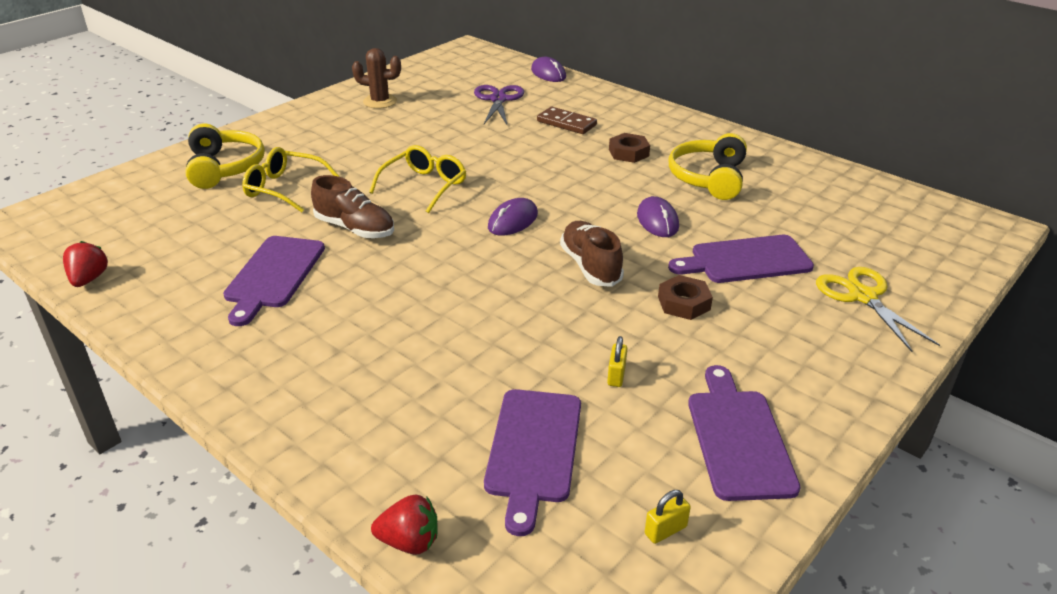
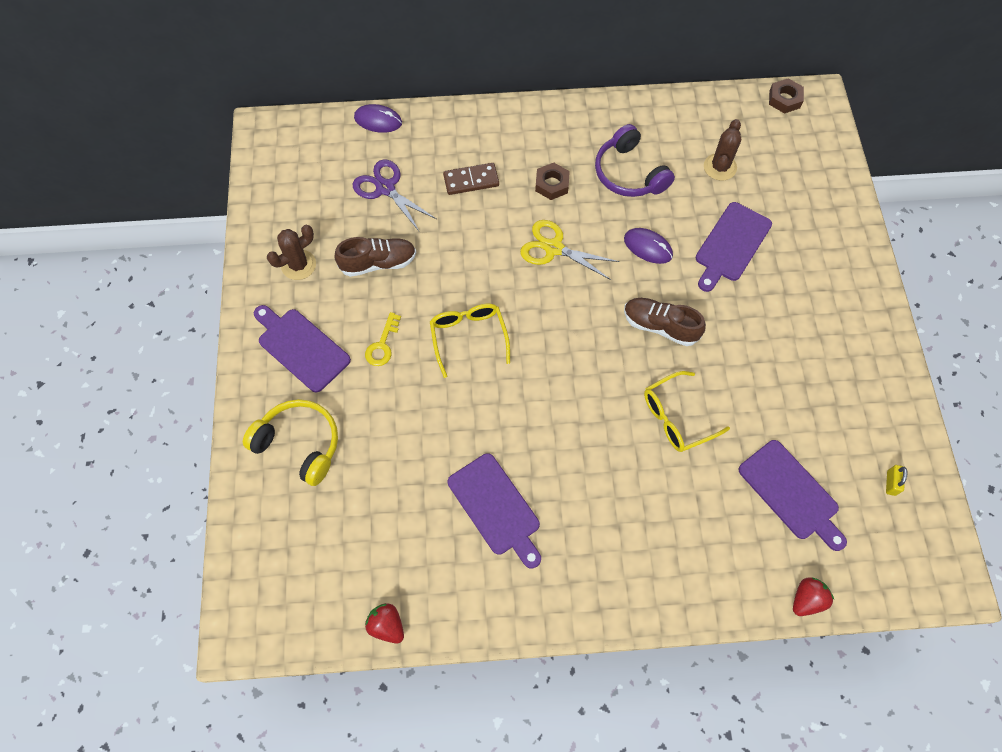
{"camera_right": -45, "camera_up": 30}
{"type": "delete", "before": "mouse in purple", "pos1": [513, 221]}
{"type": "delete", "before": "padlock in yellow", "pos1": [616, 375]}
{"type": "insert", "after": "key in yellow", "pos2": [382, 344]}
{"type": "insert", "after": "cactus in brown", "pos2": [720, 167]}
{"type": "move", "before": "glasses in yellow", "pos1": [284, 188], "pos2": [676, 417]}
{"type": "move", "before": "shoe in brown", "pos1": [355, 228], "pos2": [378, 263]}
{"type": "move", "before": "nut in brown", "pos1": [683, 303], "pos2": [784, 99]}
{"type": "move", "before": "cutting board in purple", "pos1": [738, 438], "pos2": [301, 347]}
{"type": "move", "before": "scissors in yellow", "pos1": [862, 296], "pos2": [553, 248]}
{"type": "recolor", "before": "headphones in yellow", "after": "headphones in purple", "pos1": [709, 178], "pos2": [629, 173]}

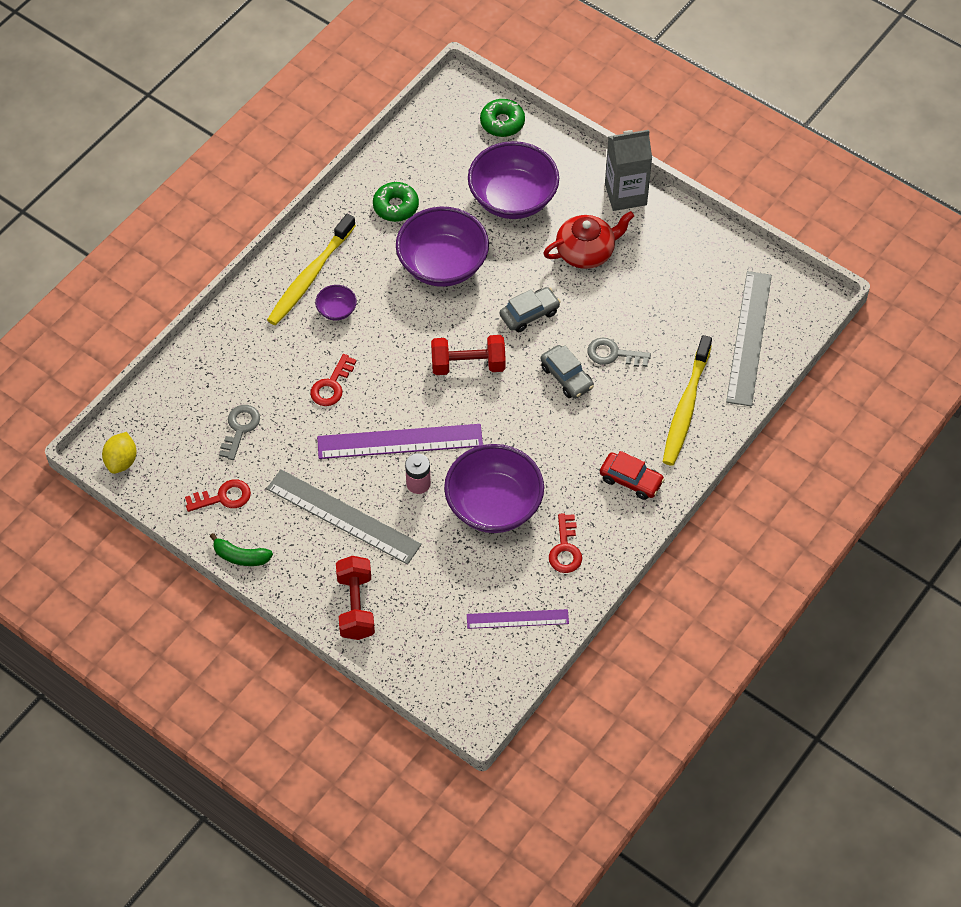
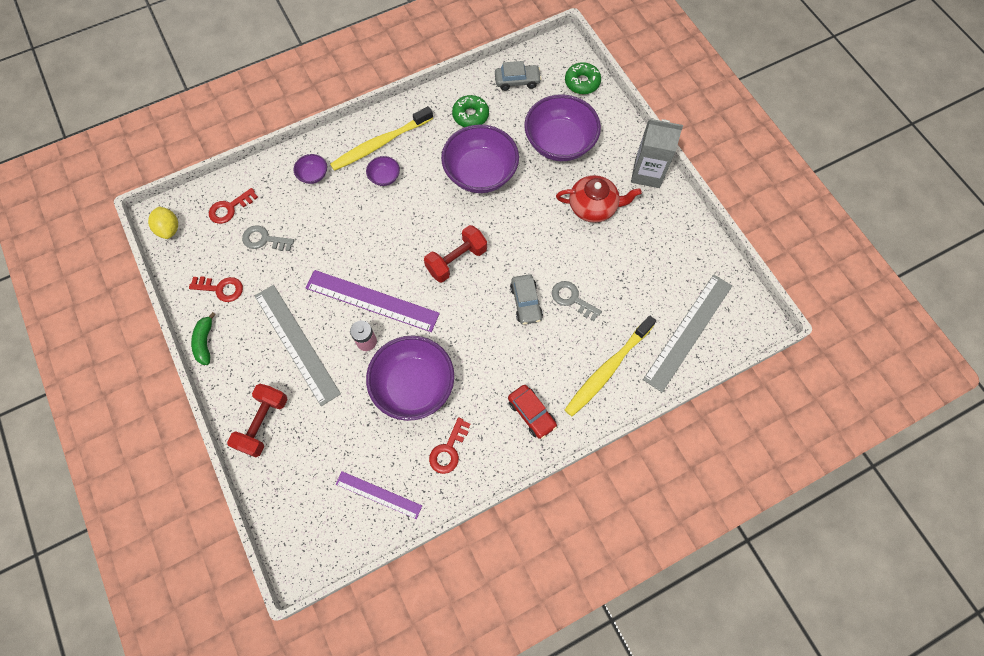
{"camera_right": 25, "camera_up": 10}
{"type": "insert", "after": "bowl in purple", "pos2": [313, 175]}
{"type": "move", "before": "key in red", "pos1": [332, 385], "pos2": [230, 208]}
{"type": "move", "before": "car in grey", "pos1": [529, 314], "pos2": [517, 81]}
{"type": "rotate", "before": "lemon in yellow", "pos1": [121, 461], "pos2": [169, 229], "turn": -60}
{"type": "rotate", "before": "banana in green", "pos1": [241, 556], "pos2": [205, 342], "turn": 45}
{"type": "rotate", "before": "key in grey", "pos1": [240, 428], "pos2": [264, 239], "turn": -120}
{"type": "rotate", "before": "dumbbell in red", "pos1": [468, 365], "pos2": [456, 260], "turn": -60}

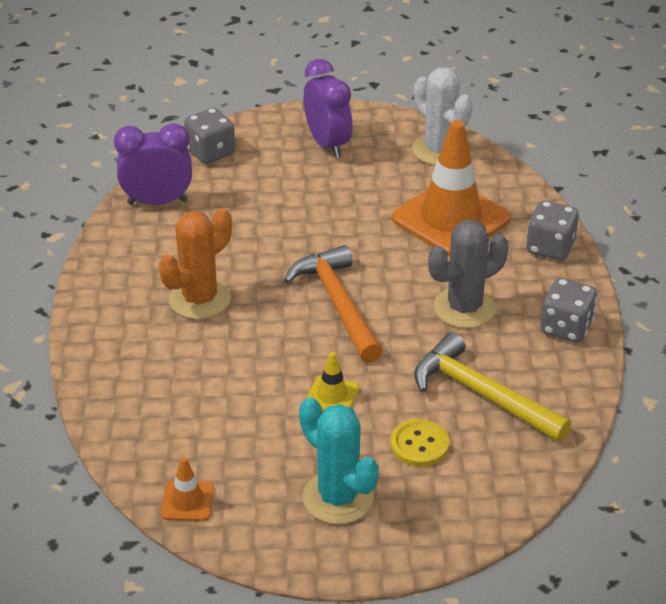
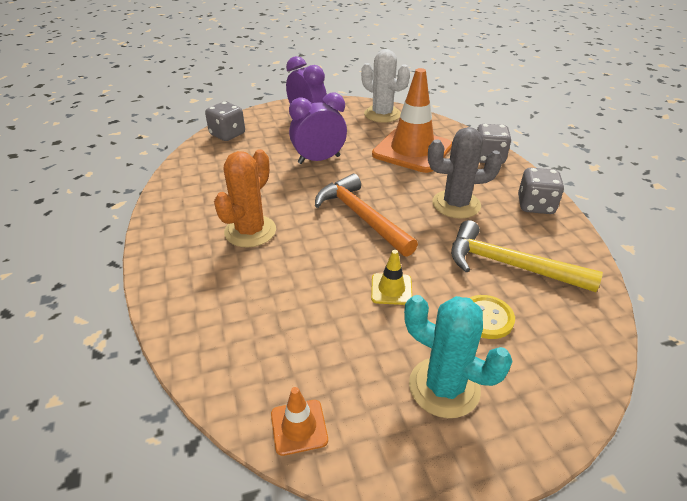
{"camera_right": -15, "camera_up": 0}
{"type": "move", "before": "clock in purple", "pos1": [157, 202], "pos2": [319, 160]}
{"type": "rotate", "before": "cactus in grey", "pos1": [464, 308], "pos2": [456, 204], "turn": 45}

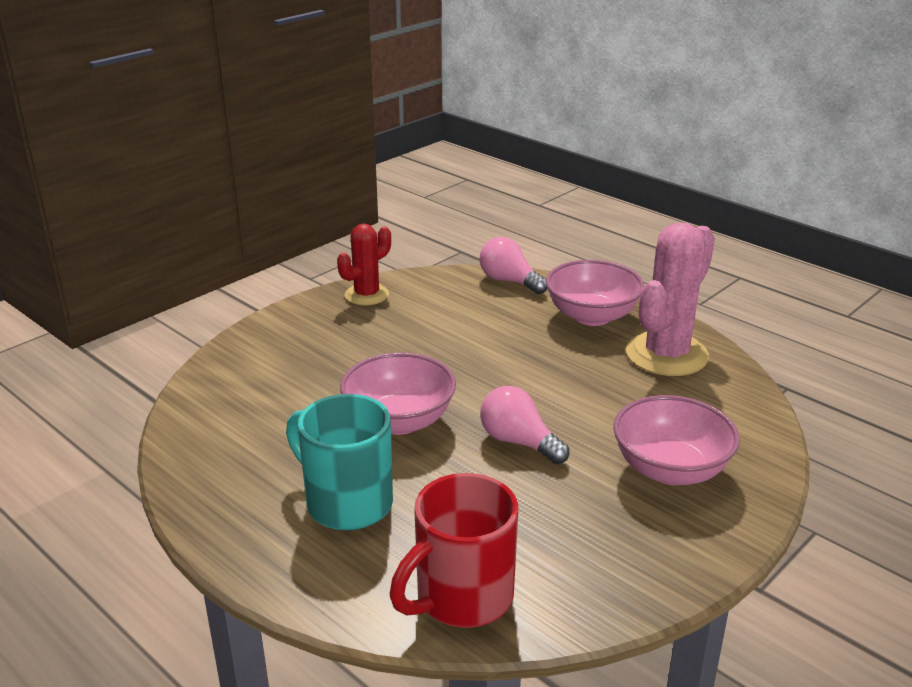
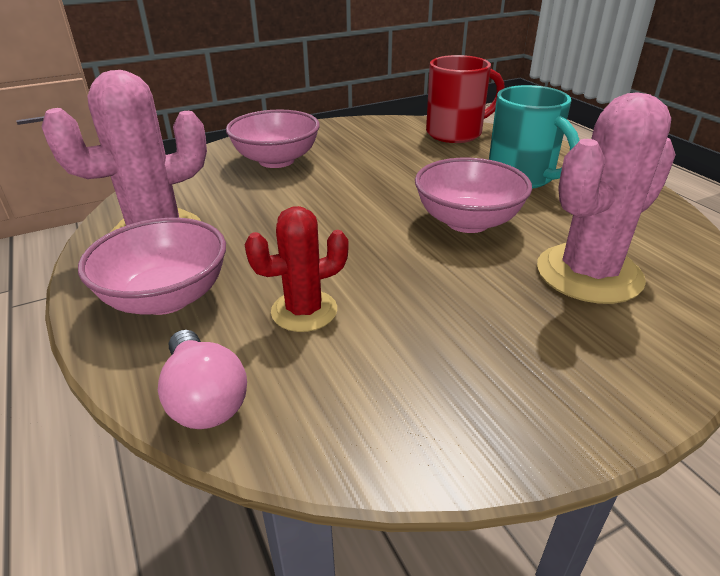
{"camera_right": -160, "camera_up": 5}
{"type": "delete", "before": "light bulb in pink", "pos1": [519, 442]}
{"type": "insert", "after": "cactus in pink", "pos2": [589, 274]}
{"type": "move", "before": "cactus in red", "pos1": [366, 295], "pos2": [304, 311]}

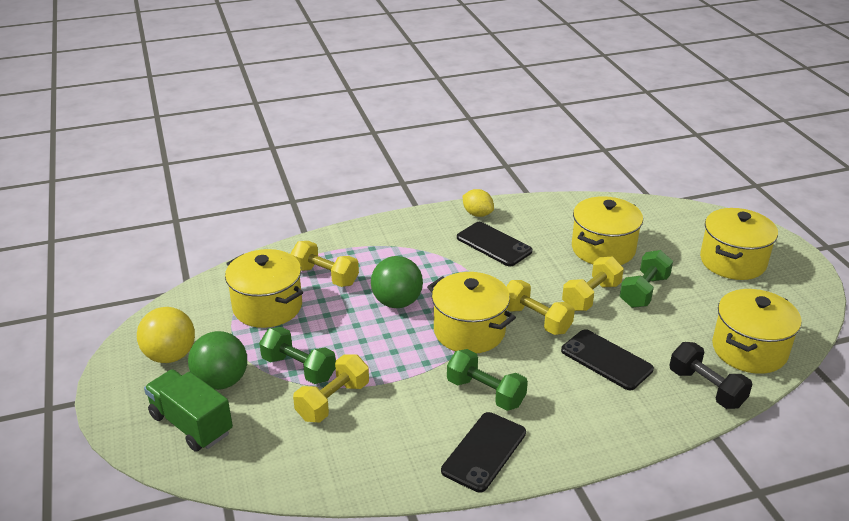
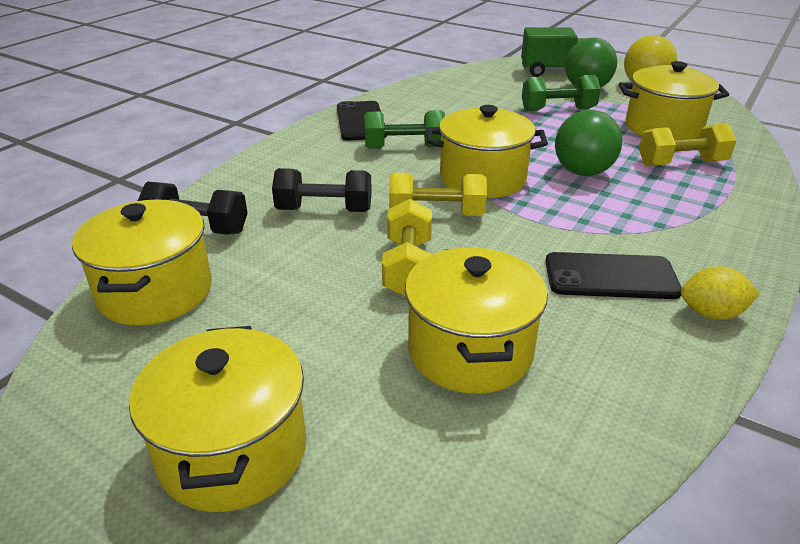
{"camera_right": 140, "camera_up": 0}
{"type": "delete", "before": "dumbbell in yellow", "pos1": [333, 401]}
{"type": "delete", "before": "dumbbell in green", "pos1": [644, 291]}
{"type": "replace", "before": "phone in black", "after": "dumbbell in black", "pos1": [606, 360], "pos2": [324, 210]}

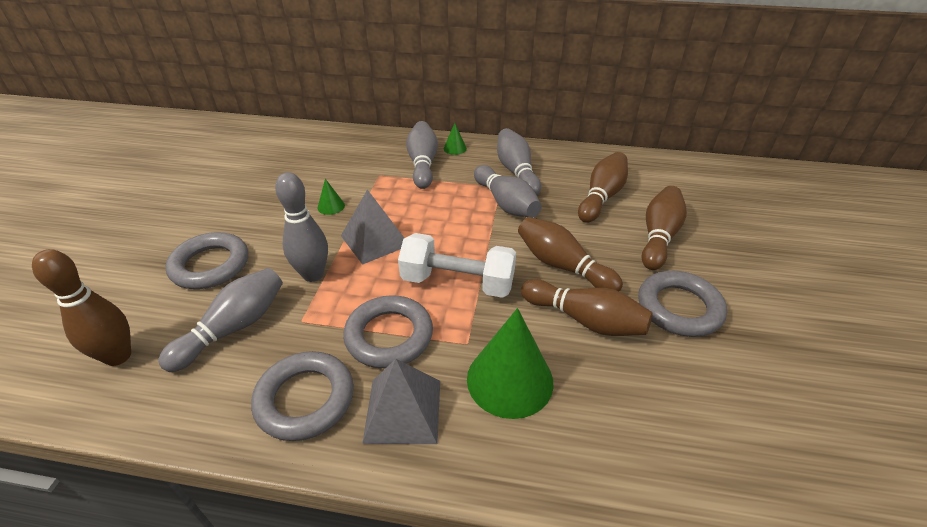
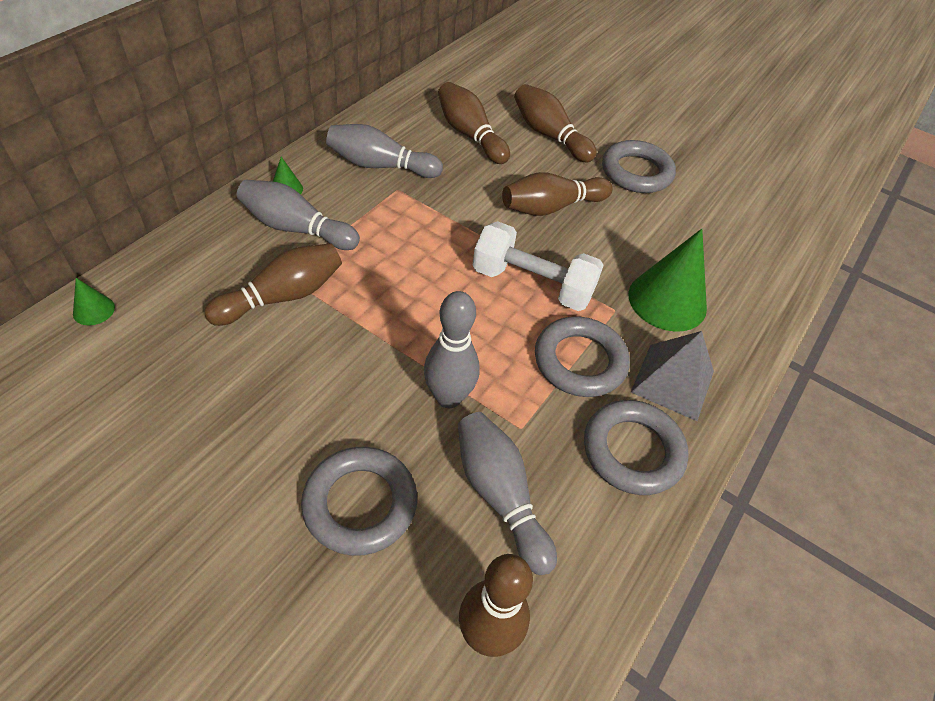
{"camera_right": -70, "camera_up": 10}
{"type": "delete", "before": "pyramid in grey", "pos1": [375, 240]}
{"type": "delete", "before": "bowling pin in grey", "pos1": [506, 203]}
{"type": "move", "before": "cone in green", "pos1": [331, 206], "pos2": [94, 310]}
{"type": "move", "before": "bowling pin in brown", "pos1": [585, 320], "pos2": [282, 296]}
{"type": "rotate", "before": "dumbbell in white", "pos1": [457, 282], "pos2": [532, 284], "turn": 75}

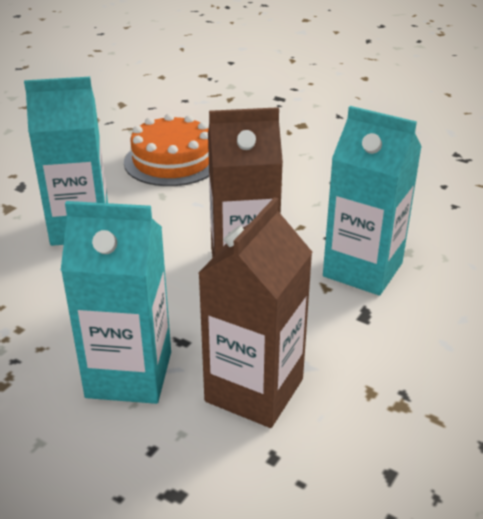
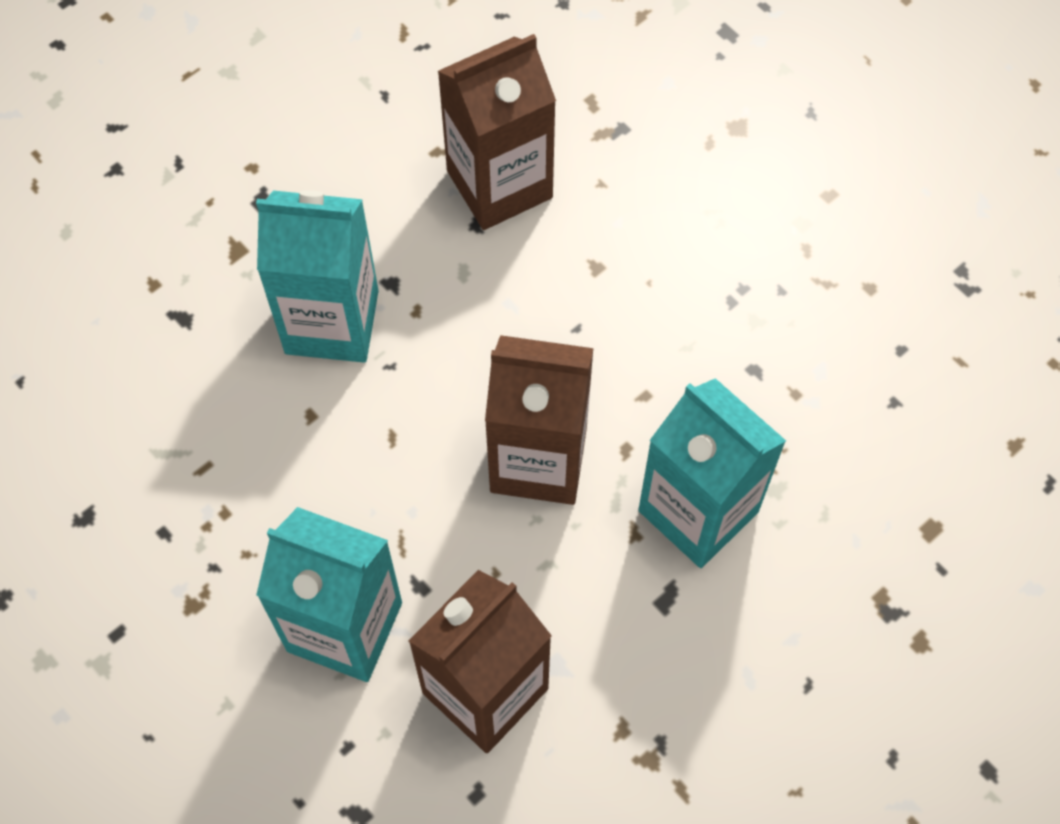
{"camera_right": 15, "camera_up": 30}
{"type": "replace", "before": "cake in orange", "after": "carton in brown", "pos1": [172, 161], "pos2": [499, 184]}

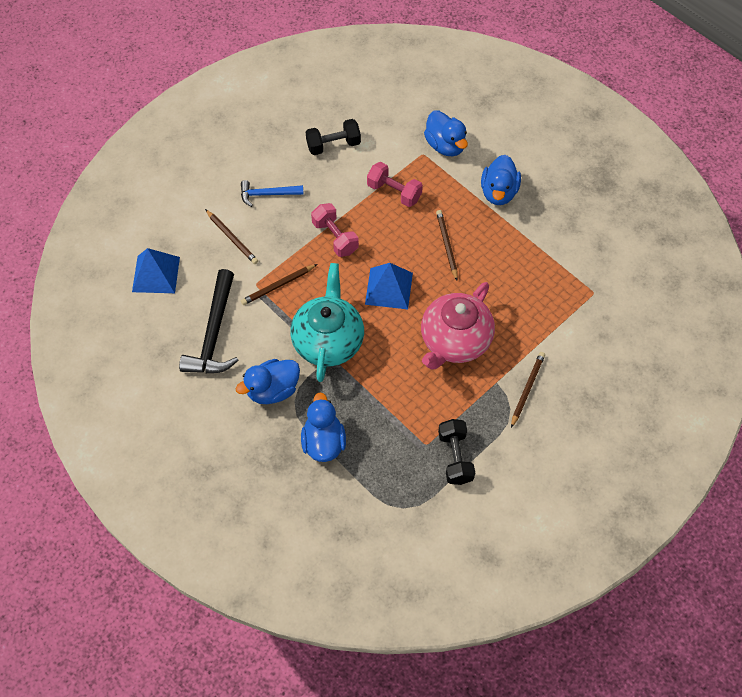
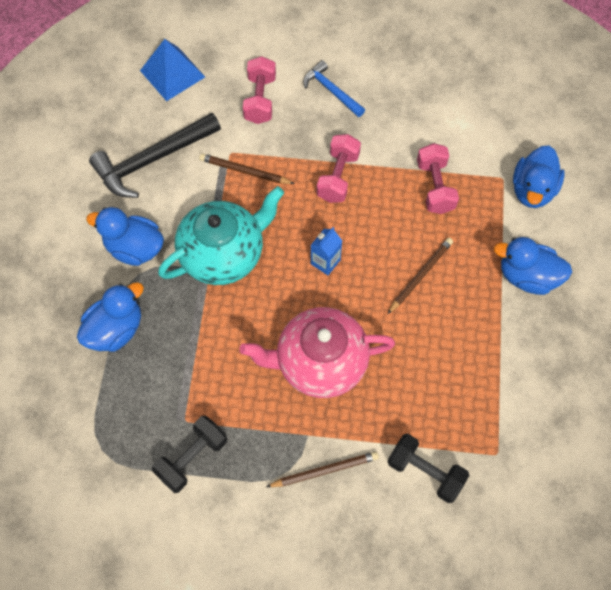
{"camera_right": 50, "camera_up": 5}
{"type": "move", "before": "dumbbell in black", "pos1": [333, 145], "pos2": [425, 472]}
{"type": "replace", "before": "pencil in brown", "after": "dumbbell in pink", "pos1": [232, 238], "pos2": [260, 99]}
{"type": "replace", "before": "pyramid in blue", "after": "carton in blue", "pos1": [389, 288], "pos2": [325, 262]}
{"type": "rotate", "before": "duck in blue", "pos1": [498, 192], "pos2": [527, 276], "turn": 45}

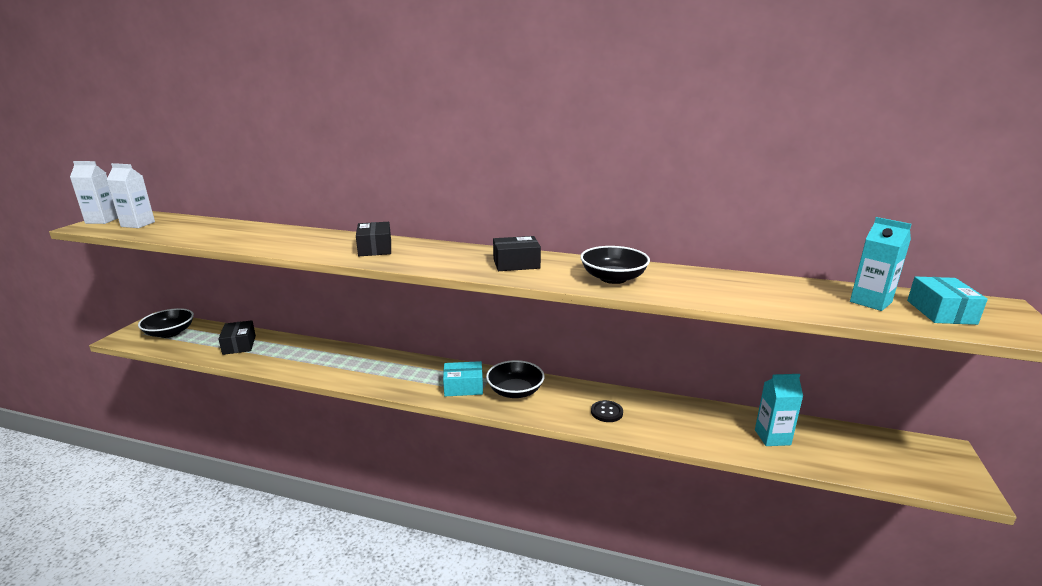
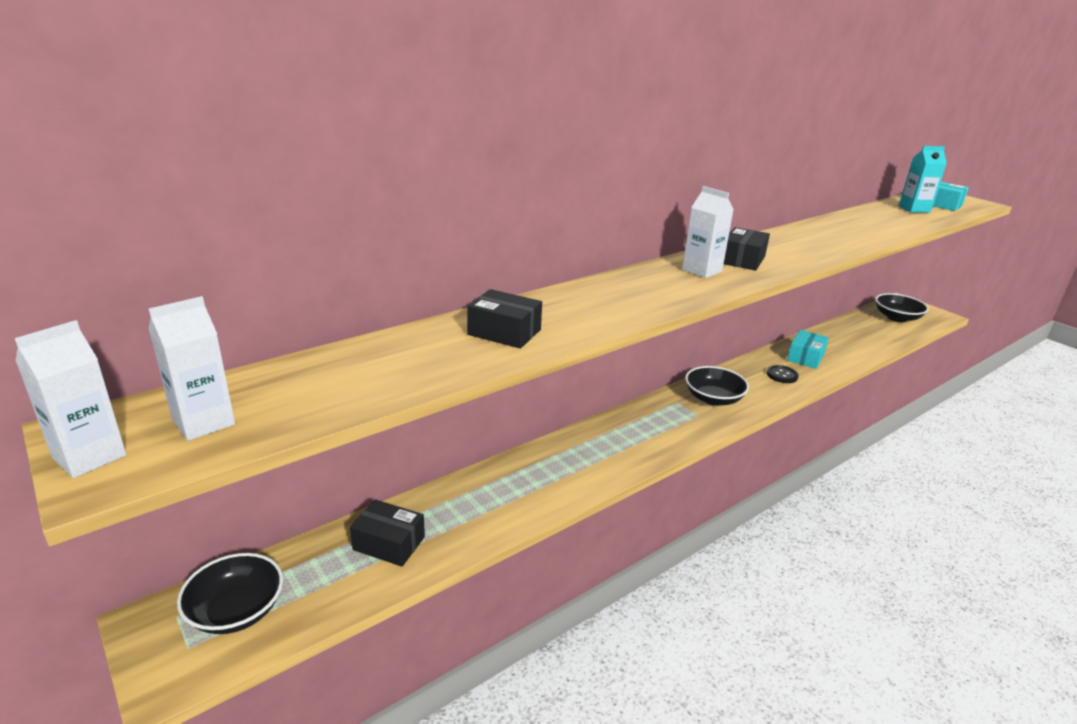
{"camera_right": -55, "camera_up": 5}
{"type": "delete", "before": "carton in turquoise", "pos1": [772, 437]}
{"type": "insert", "after": "carton in white", "pos2": [702, 270]}
{"type": "move", "before": "box in black", "pos1": [375, 248], "pos2": [504, 332]}
{"type": "move", "before": "box in turquoise", "pos1": [463, 387], "pos2": [805, 357]}
{"type": "move", "before": "bowl in black", "pos1": [613, 278], "pos2": [896, 317]}

